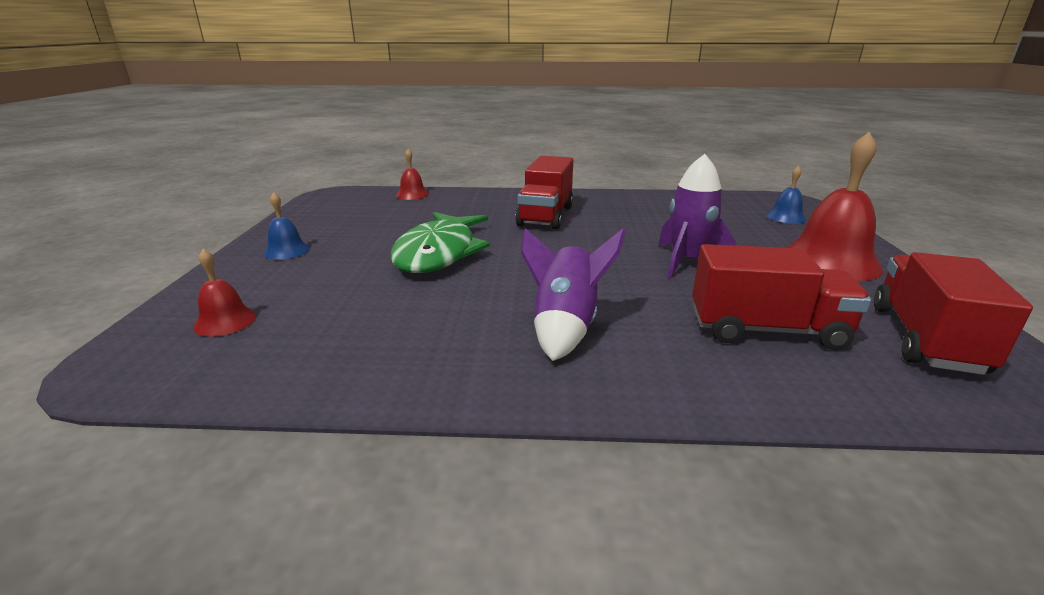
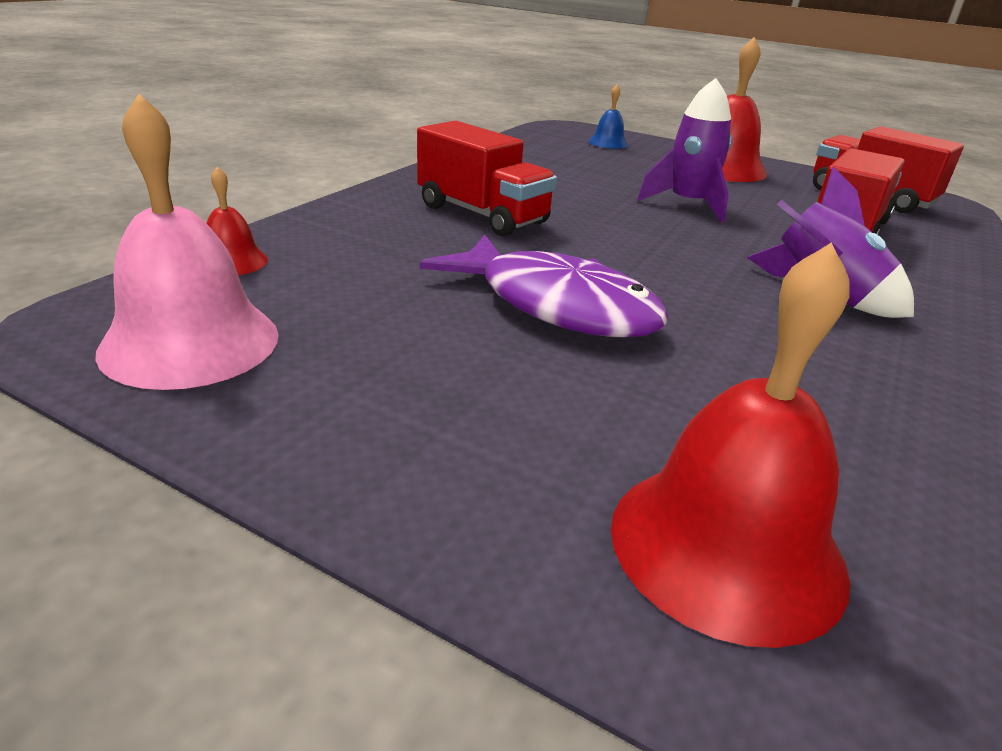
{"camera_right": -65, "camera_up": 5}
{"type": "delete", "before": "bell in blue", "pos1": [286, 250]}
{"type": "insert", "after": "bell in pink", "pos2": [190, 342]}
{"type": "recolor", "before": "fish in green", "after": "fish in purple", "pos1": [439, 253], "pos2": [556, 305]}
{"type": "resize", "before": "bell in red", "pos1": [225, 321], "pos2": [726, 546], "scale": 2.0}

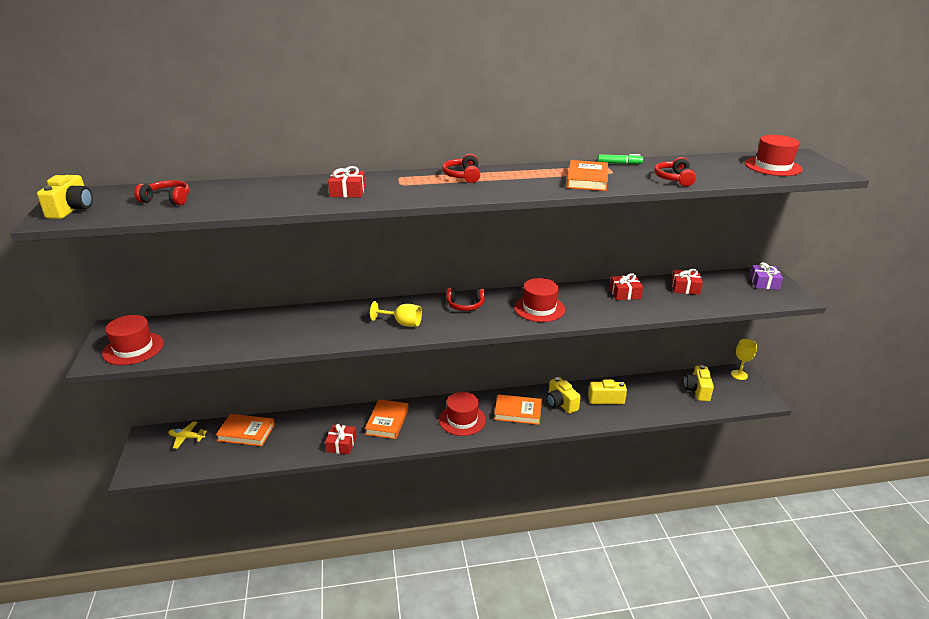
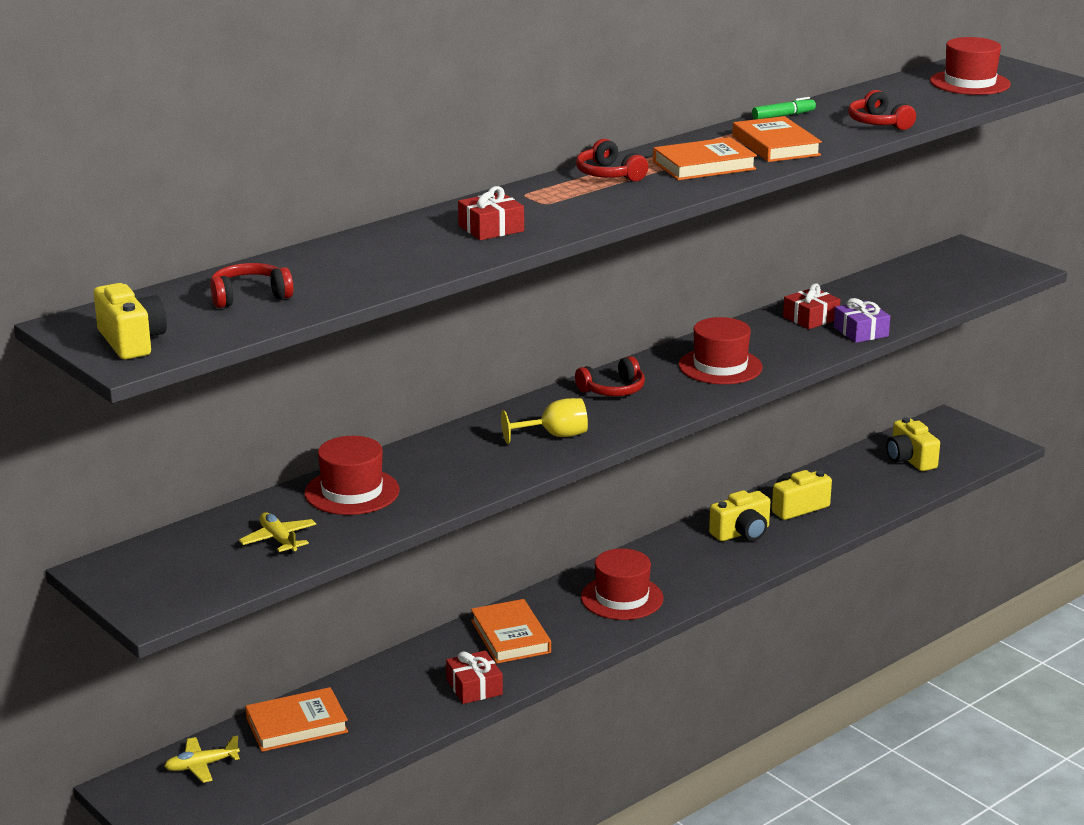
{"camera_right": -30, "camera_up": -5}
{"type": "delete", "before": "gift in red", "pos1": [685, 288]}
{"type": "delete", "before": "goblet in yellow", "pos1": [739, 375]}
{"type": "insert", "after": "plane in yellow", "pos2": [279, 540]}
{"type": "move", "before": "hat in red", "pos1": [133, 348], "pos2": [352, 492]}
{"type": "move", "before": "book in orange", "pos1": [518, 412], "pos2": [704, 165]}
{"type": "move", "before": "gift in purple", "pos1": [764, 283], "pos2": [860, 332]}
{"type": "rotate", "before": "camera in yellow", "pos1": [560, 403], "pos2": [742, 533], "turn": -60}

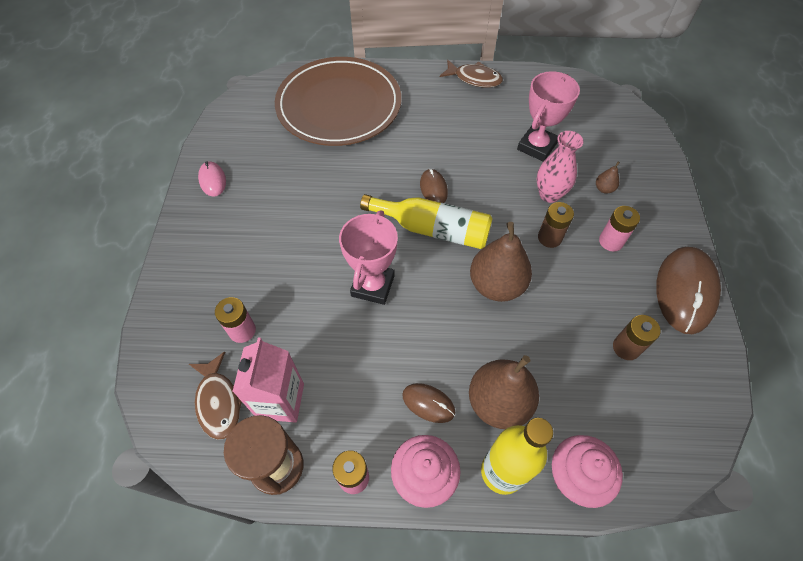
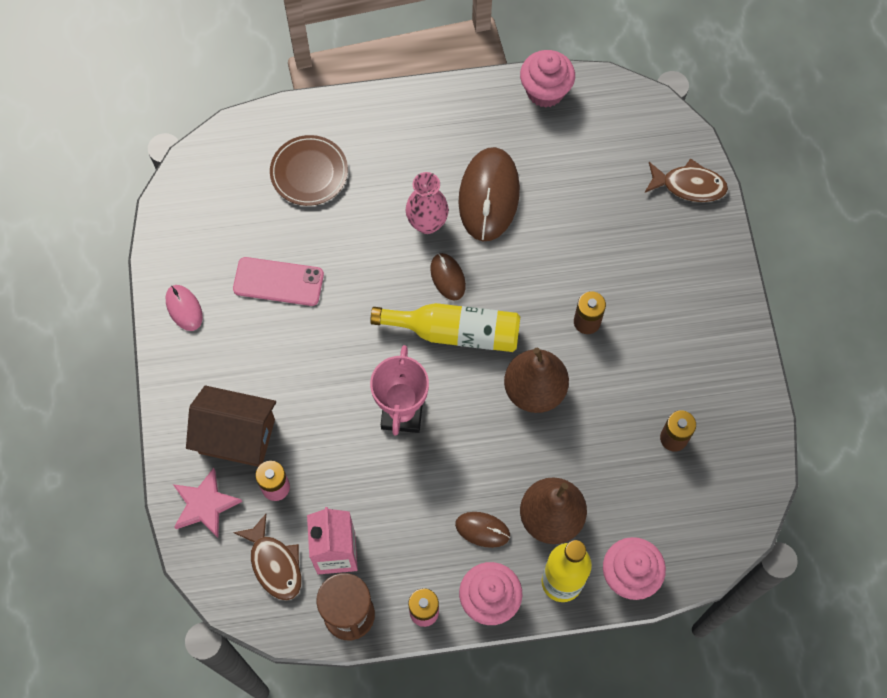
{"camera_right": -10, "camera_up": 10}
{"type": "delete", "before": "trophy in pink", "pos1": [536, 146]}
{"type": "delete", "before": "pear in brown", "pos1": [604, 189]}
{"type": "delete", "before": "battery in pink", "pos1": [611, 241]}
{"type": "insert", "after": "star in pink", "pos2": [205, 505]}
{"type": "insert", "after": "house in brown", "pos2": [237, 436]}
{"type": "insert", "after": "phone in pink", "pos2": [278, 282]}
{"type": "insert", "after": "cupcake in pink", "pos2": [545, 91]}
{"type": "move", "before": "fish in brown", "pos1": [474, 79], "pos2": [689, 185]}
{"type": "move", "before": "vase in pink", "pos1": [549, 194], "pos2": [427, 223]}
{"type": "move", "before": "mouse in brown", "pos1": [685, 291], "pos2": [489, 196]}
{"type": "resize", "before": "plate in brown", "pos1": [339, 105], "pos2": [309, 172], "scale": 0.49}

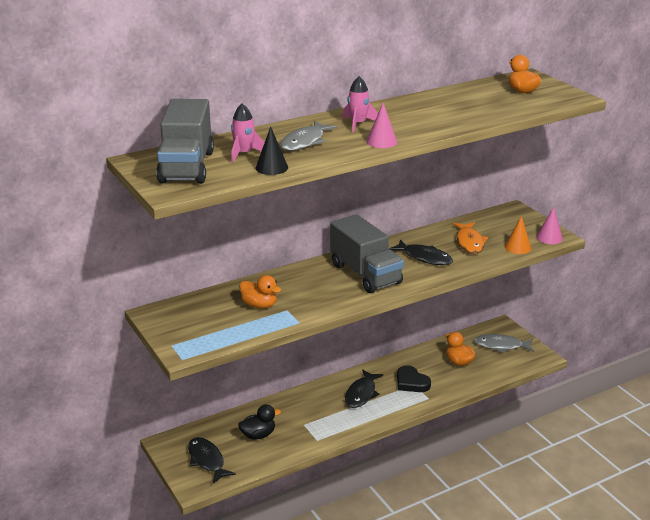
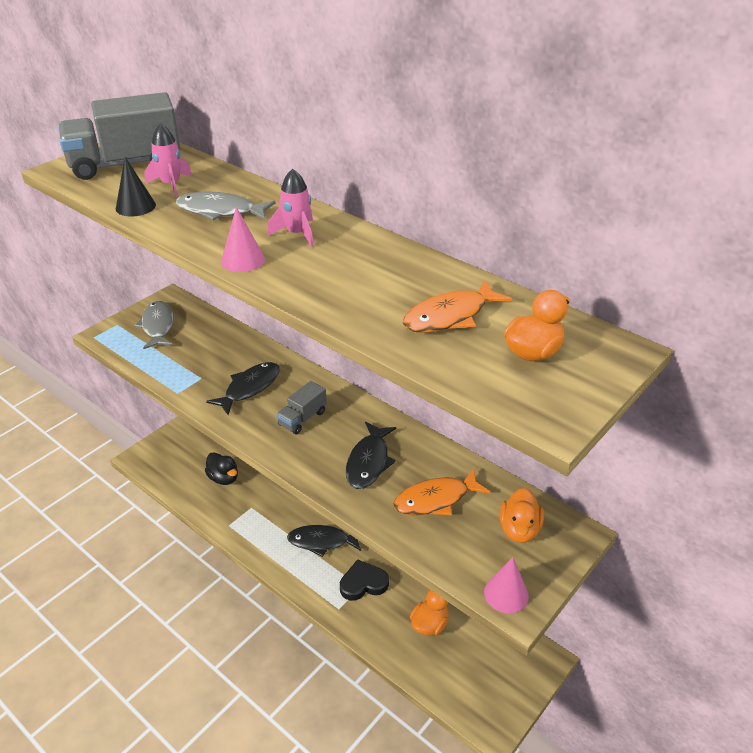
{"camera_right": 70, "camera_up": 10}
{"type": "delete", "before": "cone in orange", "pos1": [517, 247]}
{"type": "insert", "after": "fish in orange", "pos2": [450, 316]}
{"type": "move", "before": "fish in black", "pos1": [207, 460], "pos2": [249, 388]}
{"type": "move", "before": "duck in orange", "pos1": [259, 305], "pos2": [519, 530]}
{"type": "move", "before": "fish in grey", "pos1": [501, 346], "pos2": [157, 326]}
{"type": "rotate", "before": "heart in black", "pos1": [411, 382], "pos2": [363, 583], "turn": 45}
{"type": "resize", "before": "truck in grey", "pos1": [365, 274], "pos2": [302, 418], "scale": 0.49}

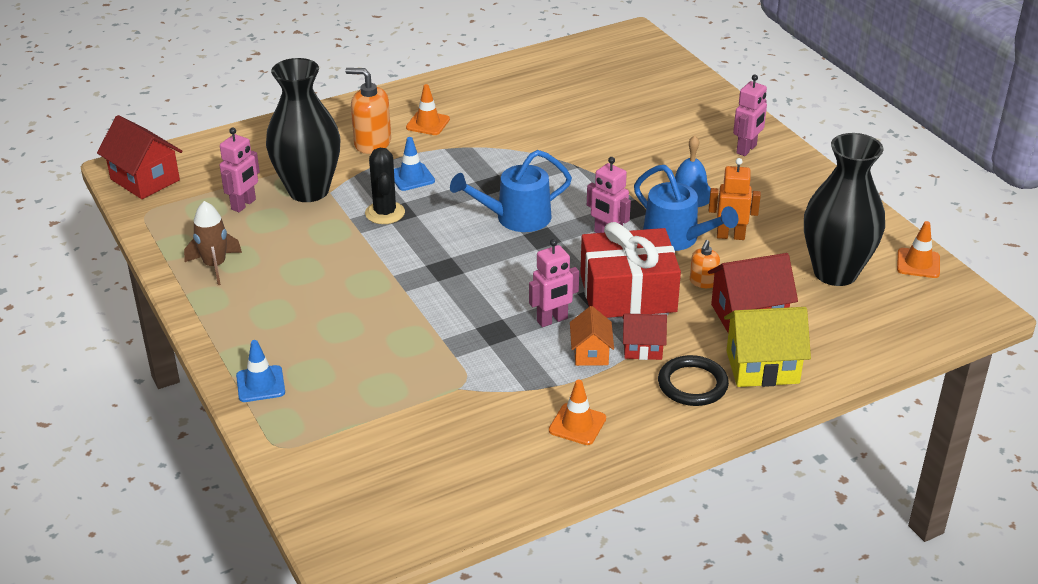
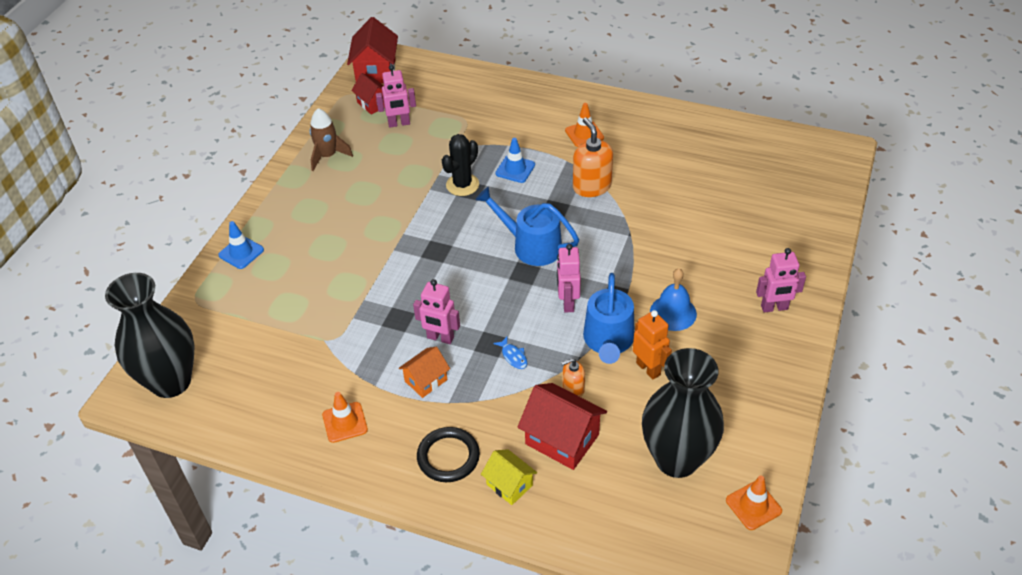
{"camera_right": 50, "camera_up": 10}
{"type": "move", "before": "vase in black", "pos1": [308, 191], "pos2": [171, 381]}
{"type": "move", "before": "soap dispenser in orange", "pos1": [372, 143], "pos2": [591, 186]}
{"type": "move", "before": "house in red", "pos1": [642, 348], "pos2": [373, 104]}
{"type": "replace", "before": "gift in red", "after": "fish in blue", "pos1": [628, 293], "pos2": [513, 356]}
{"type": "resize", "before": "house in yellow", "pos1": [762, 367], "pos2": [509, 485], "scale": 0.6}

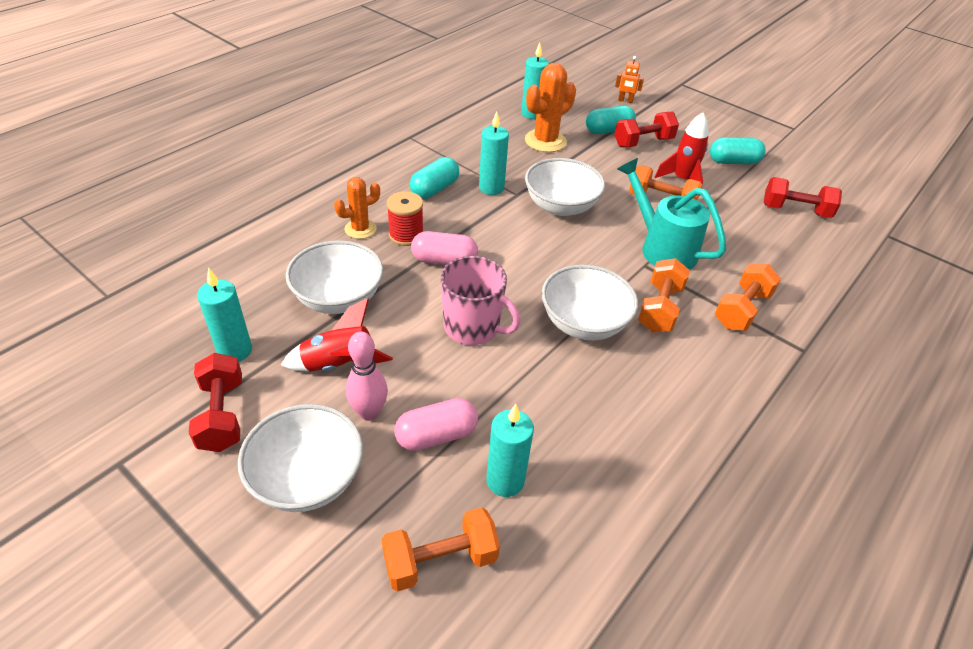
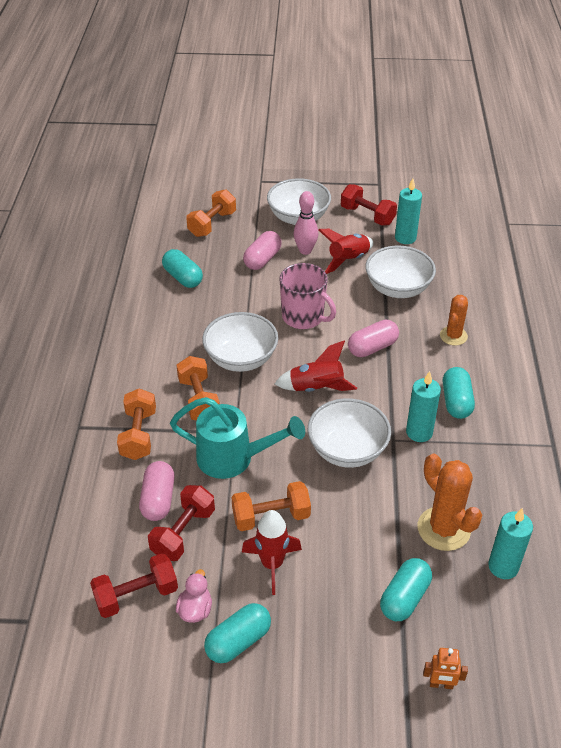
{"camera_right": 145, "camera_up": 0}
{"type": "delete", "before": "spool in red", "pos1": [406, 235]}
{"type": "delete", "before": "candle in turquoise", "pos1": [505, 480]}
{"type": "insert", "after": "capsule in pink", "pos2": [158, 499]}
{"type": "insert", "after": "capsule in turquoise", "pos2": [183, 277]}
{"type": "insert", "after": "duck in pink", "pos2": [195, 609]}
{"type": "insert", "after": "rocket in red", "pos2": [316, 388]}
{"type": "move", "before": "dumbbell in red", "pos1": [643, 142], "pos2": [183, 533]}
{"type": "rotate", "before": "mug in pink", "pos1": [473, 327], "pos2": [304, 317], "turn": -135}
{"type": "rotate", "before": "cactus in orange", "pos1": [545, 141], "pos2": [443, 529], "turn": -45}
{"type": "rotate", "before": "robot in orange", "pos1": [625, 101], "pos2": [441, 684], "turn": -150}

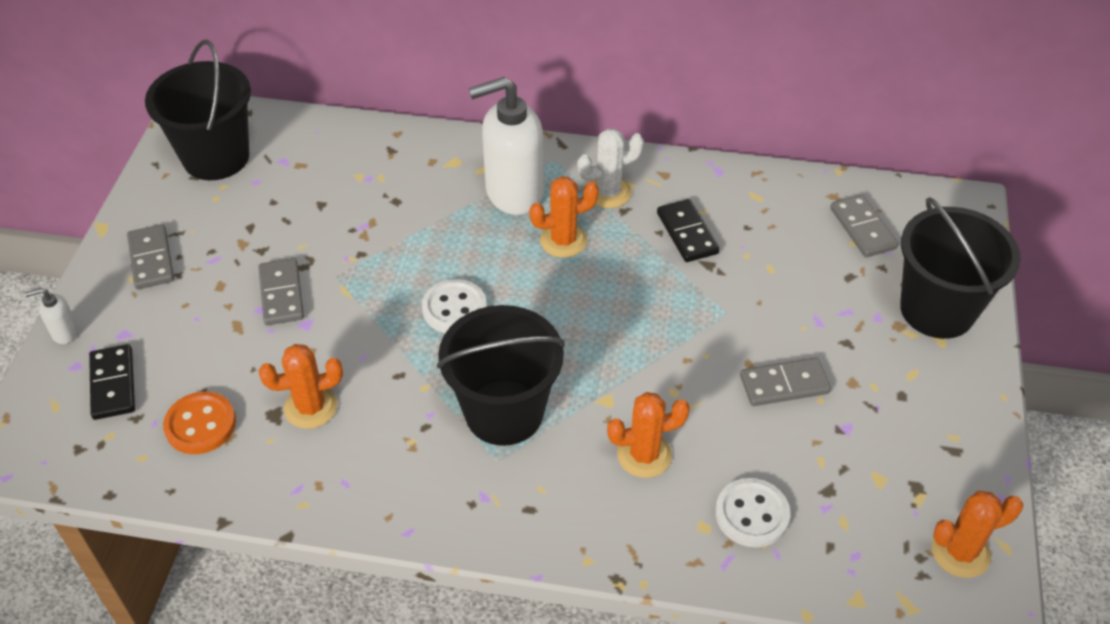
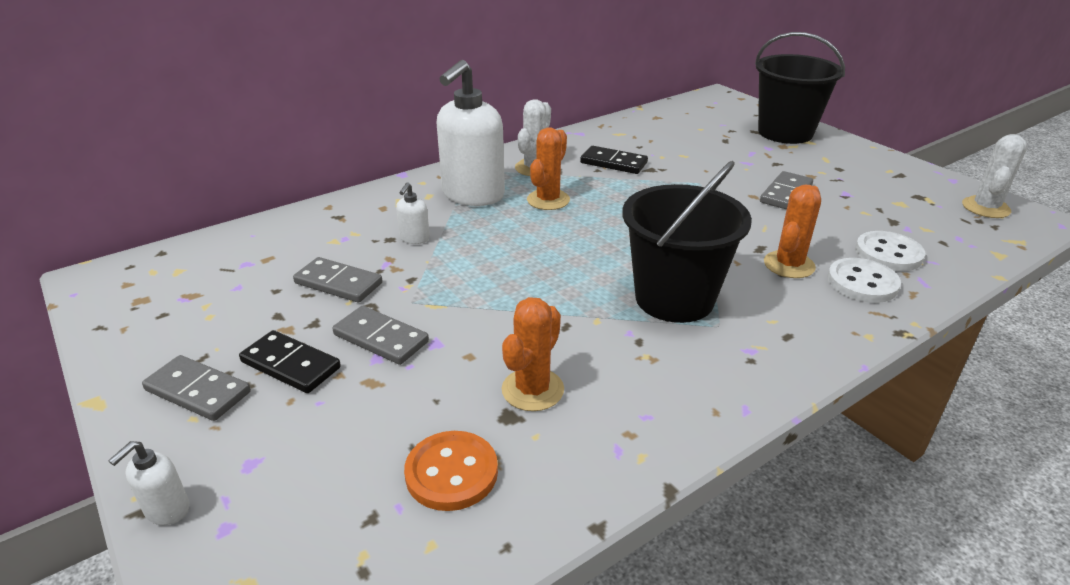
{"camera_right": -45, "camera_up": -15}
{"type": "delete", "before": "bucket in black", "pos1": [216, 157]}
{"type": "insert", "after": "soap dispenser in white", "pos2": [414, 239]}
{"type": "move", "before": "domino in black", "pos1": [113, 384], "pos2": [291, 365]}
{"type": "move", "before": "button in white", "pos1": [454, 308], "pos2": [862, 283]}
{"type": "move", "before": "domino in grey", "pos1": [863, 228], "pos2": [338, 283]}
{"type": "recolor", "before": "cactus in orange", "after": "cactus in white", "pos1": [960, 552], "pos2": [985, 208]}

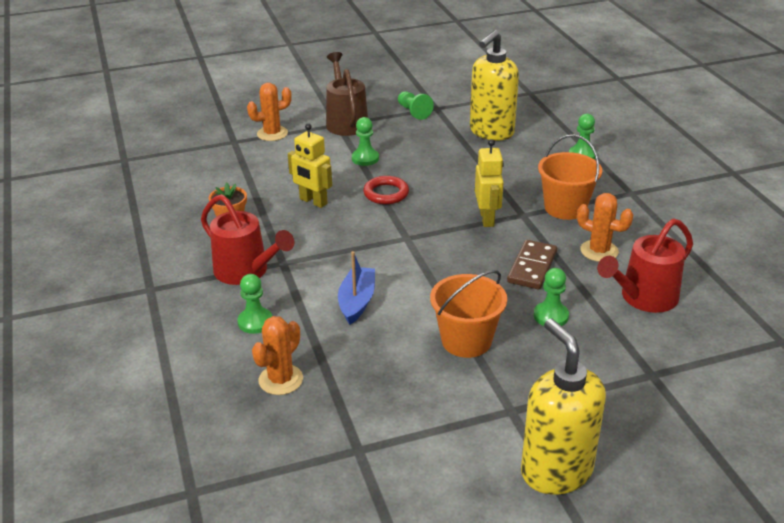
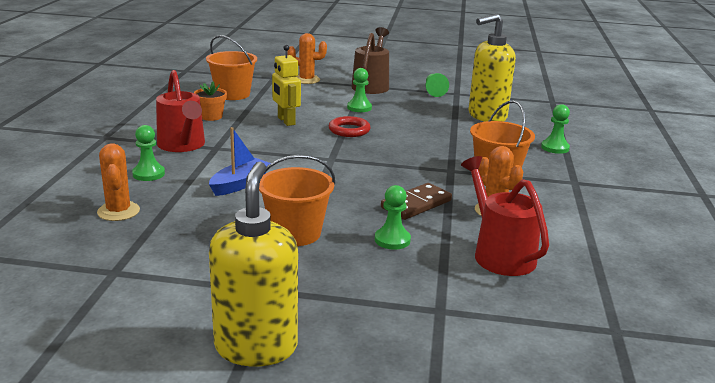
{"camera_right": 25, "camera_up": -10}
{"type": "delete", "before": "robot in yellow", "pos1": [487, 219]}
{"type": "insert", "after": "bucket in orange", "pos2": [233, 94]}
{"type": "rotate", "before": "cactus in orange", "pos1": [281, 380], "pos2": [118, 211], "turn": -75}
{"type": "rotate", "before": "watering can in red", "pos1": [644, 298], "pos2": [500, 254], "turn": 75}

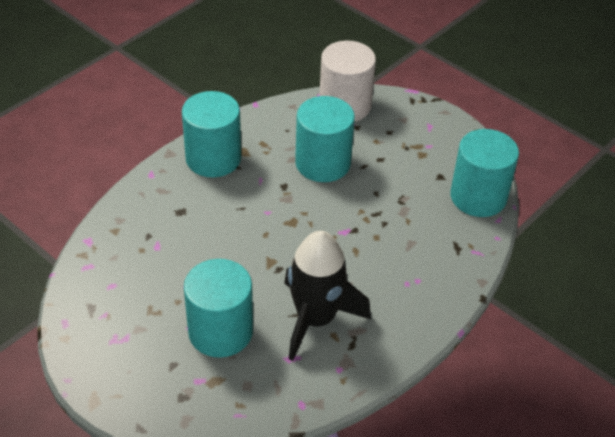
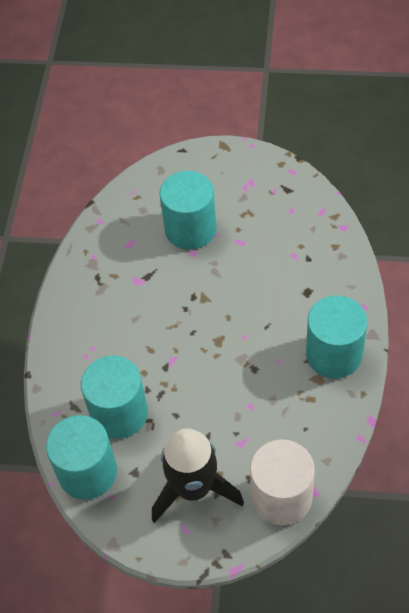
{"camera_right": 150, "camera_up": 10}
{"type": "move", "before": "rocket in black", "pos1": [315, 319], "pos2": [193, 488]}
{"type": "move", "before": "cylinder in turquoise", "pos1": [323, 163], "pos2": [119, 413]}

